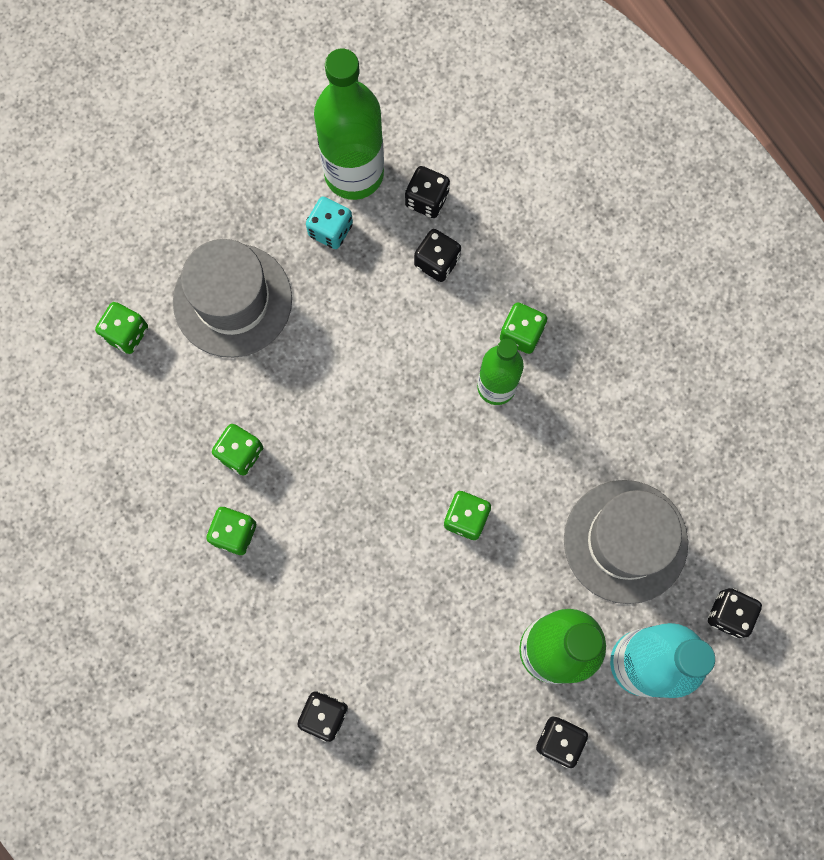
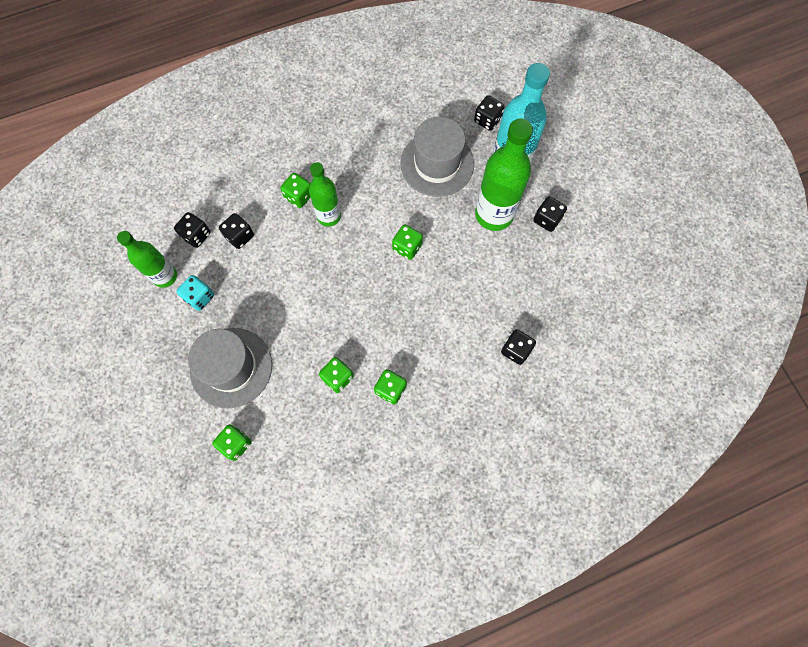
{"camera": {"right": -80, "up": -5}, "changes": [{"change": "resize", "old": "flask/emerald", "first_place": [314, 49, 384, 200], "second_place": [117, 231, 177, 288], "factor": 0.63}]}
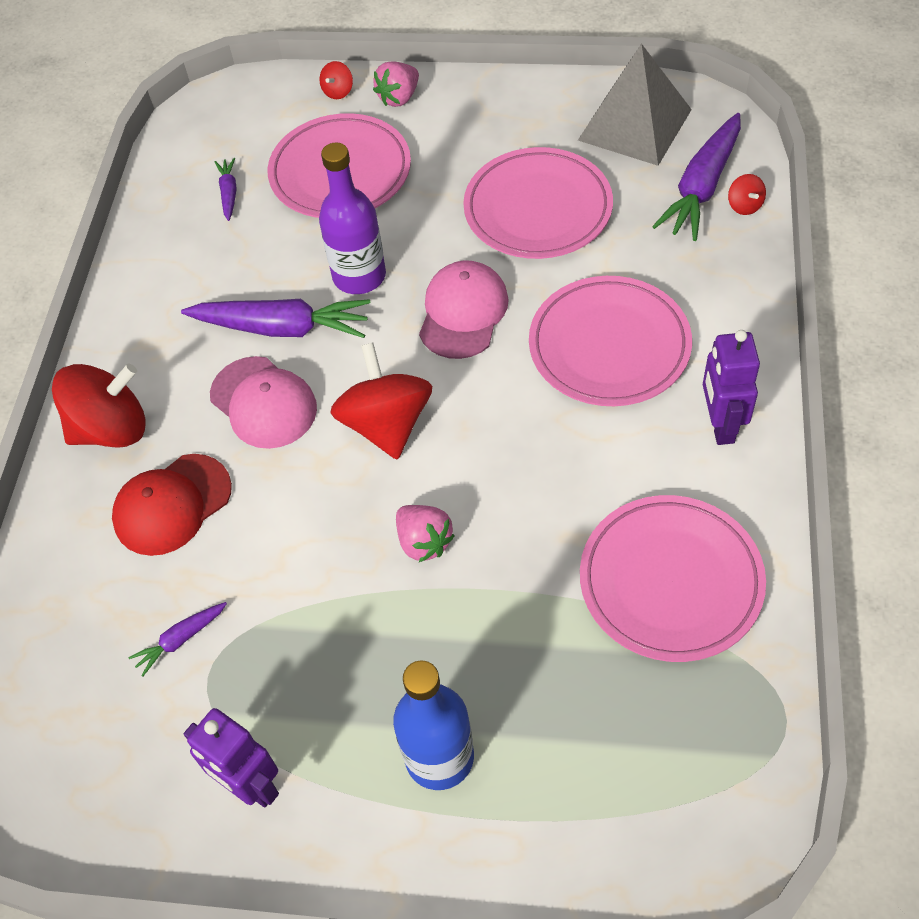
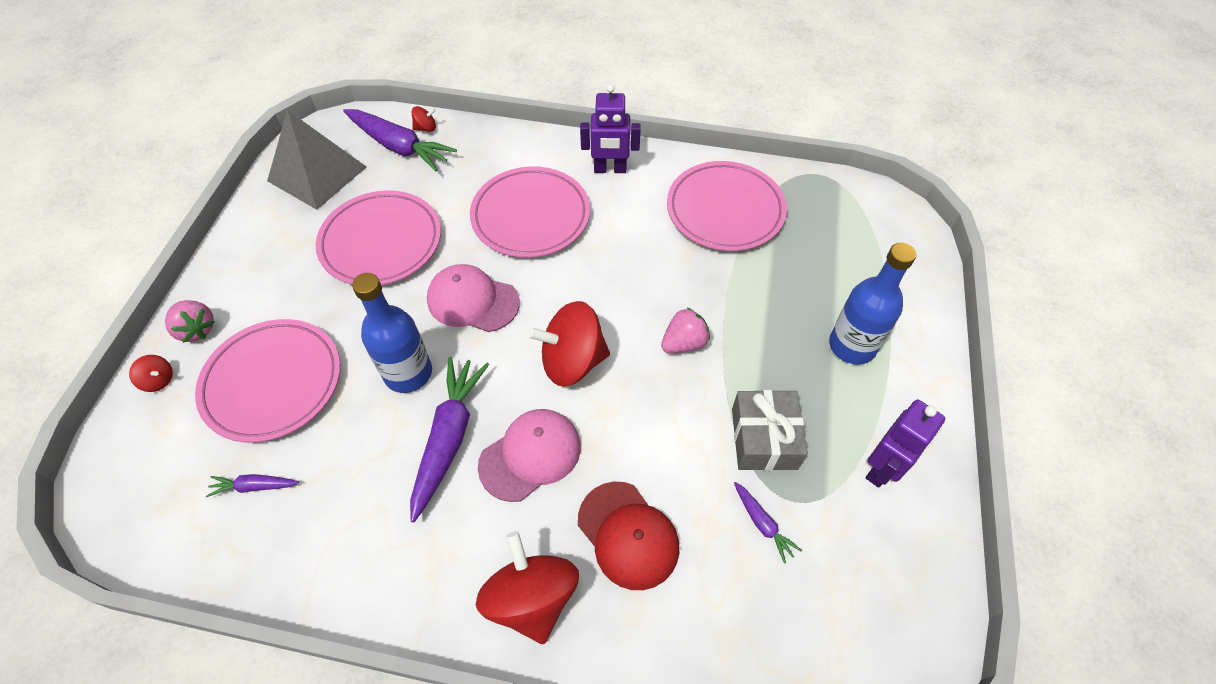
{"camera": {"right": -90, "up": 0}, "changes": [{"change": "recolor", "old": "flask/violet", "new": "flask/blue", "first_place": [319, 143, 386, 294], "second_place": [352, 273, 432, 393]}, {"change": "insert", "new": "gift/grey", "second_place": [732, 390, 808, 471]}]}
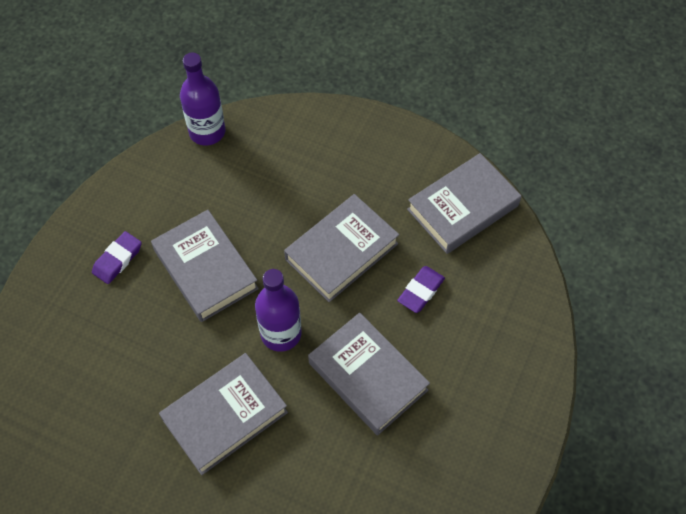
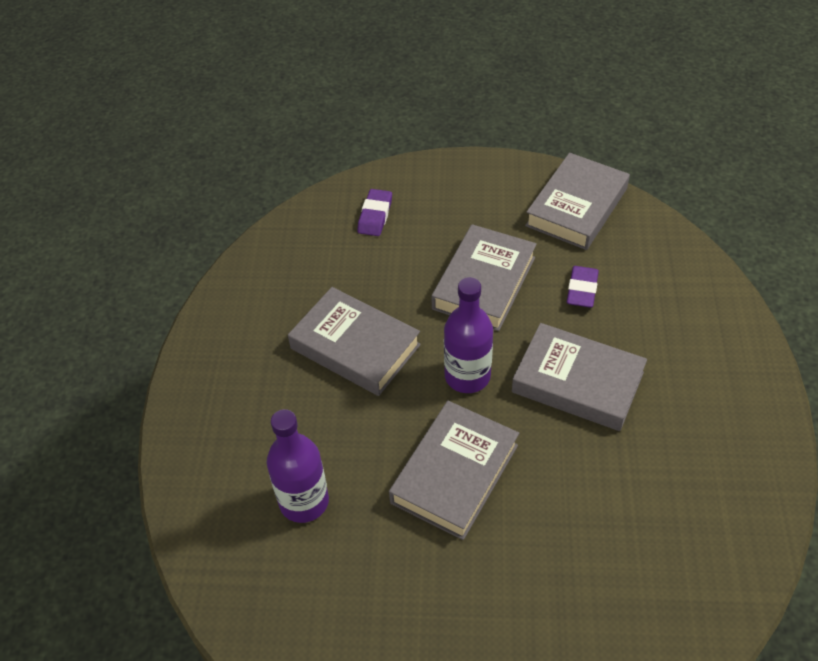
{"camera": {"right": -20, "up": -10}, "changes": [{"change": "move", "old": "flask/violet", "first_place": [180, 53, 225, 146], "second_place": [267, 409, 329, 523]}, {"change": "move", "old": "gum eraser/violet", "first_place": [92, 231, 142, 284], "second_place": [357, 189, 392, 236]}]}
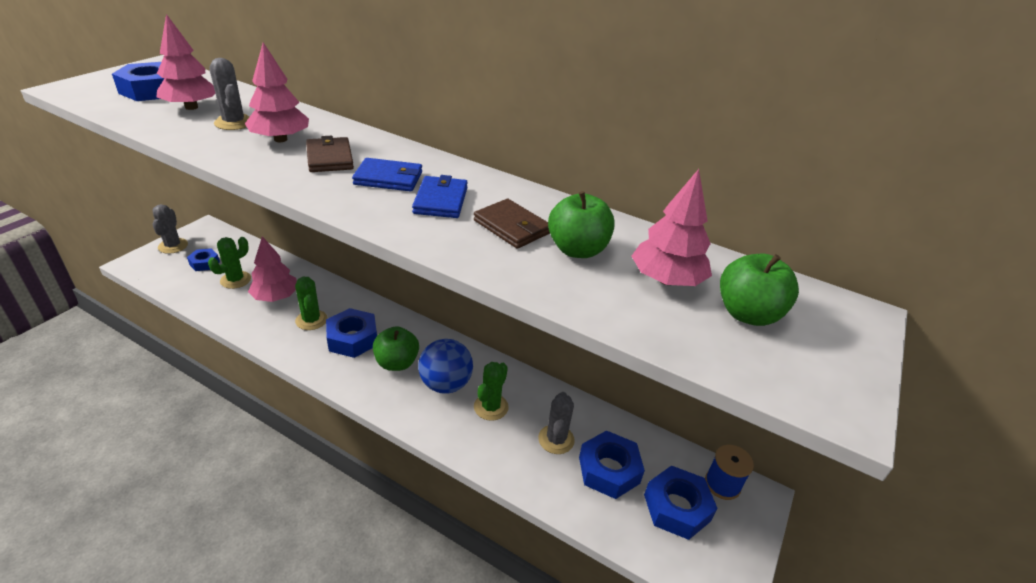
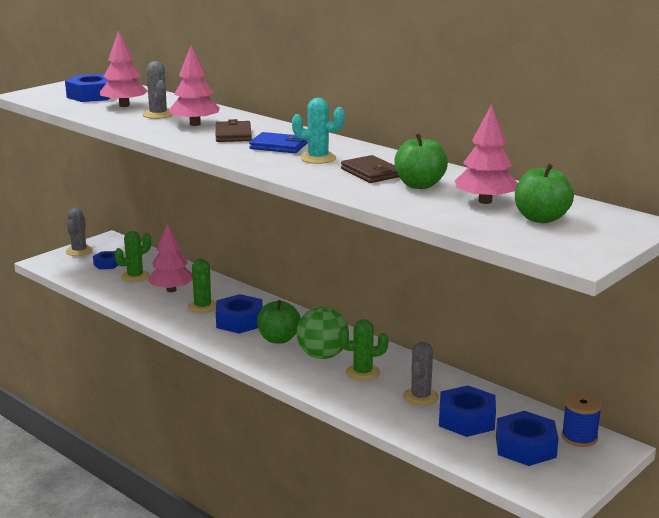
{"camera": {"right": 15, "up": -15}, "changes": [{"change": "replace", "old": "wallet/blue", "new": "saguaro cactus/turquoise", "first_place": [412, 175, 468, 218], "second_place": [292, 98, 345, 164]}, {"change": "recolor", "old": "ball/blue", "new": "ball/emerald", "first_place": [418, 339, 473, 394], "second_place": [296, 306, 349, 359]}, {"change": "rotate", "old": "saguaro cactus/emerald", "first_place": [474, 362, 509, 421], "second_place": [338, 319, 388, 381], "degrees": 45}]}
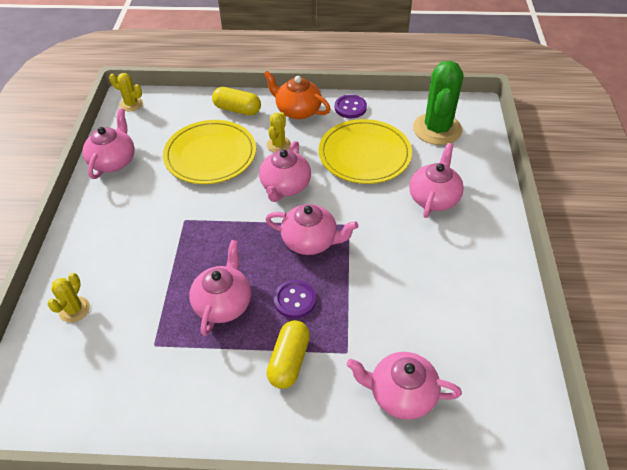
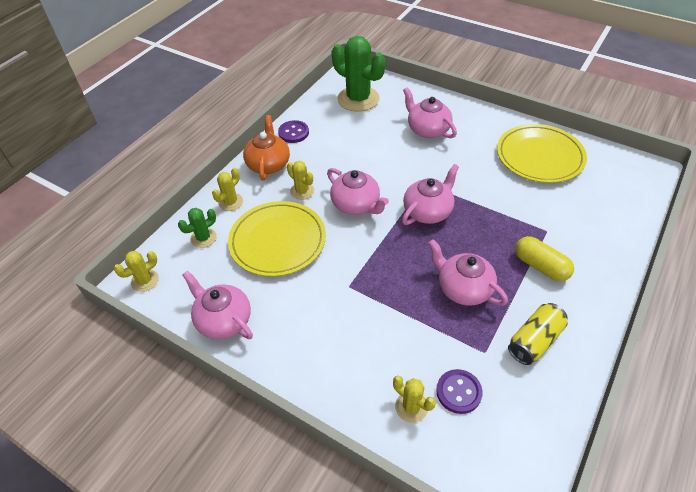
{"camera": {"right": -60, "up": 0}, "changes": [{"change": "rotate", "old": "tea pot/orange-coloured", "first_place": [263, 71, 331, 119], "second_place": [243, 115, 290, 181], "degrees": 120}, {"change": "replace", "old": "capsule/golden", "new": "saguaro cactus/golden", "first_place": [212, 87, 261, 116], "second_place": [212, 168, 243, 211]}, {"change": "move", "old": "flat dish/golden", "first_place": [319, 119, 412, 184], "second_place": [497, 124, 587, 183]}, {"change": "move", "old": "shirt button/violet", "first_place": [274, 280, 316, 318], "second_place": [436, 369, 483, 414]}, {"change": "delete", "old": "tea pot/pink", "first_place": [347, 352, 462, 420]}, {"change": "insert", "new": "saguaro cactus/emerald", "second_place": [178, 208, 217, 248]}, {"change": "insert", "new": "soda can/golden", "second_place": [508, 303, 568, 365]}]}
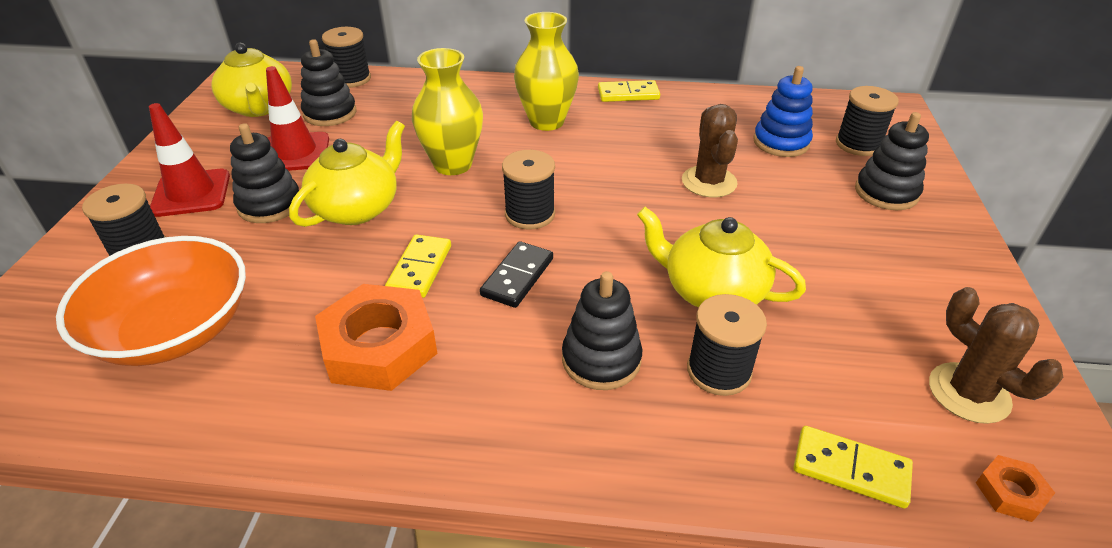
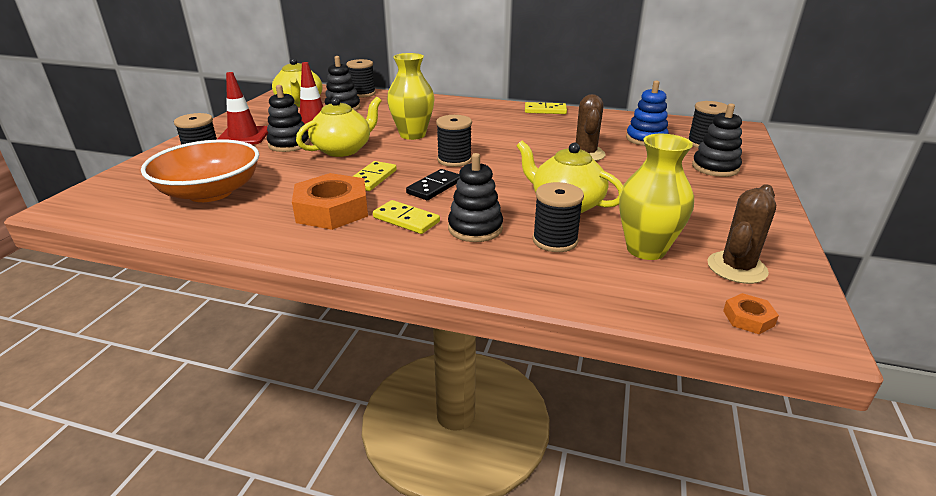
{"camera": {"right": 10, "up": -10}, "changes": [{"change": "move", "old": "vase/golden", "first_place": [514, 12, 579, 131], "second_place": [619, 134, 694, 260]}, {"change": "rotate", "old": "saguaro cactus/russet", "first_place": [929, 287, 1064, 424], "second_place": [707, 184, 776, 284], "degrees": 60}, {"change": "move", "old": "domino/golden", "first_place": [794, 426, 913, 509], "second_place": [373, 200, 440, 234]}]}
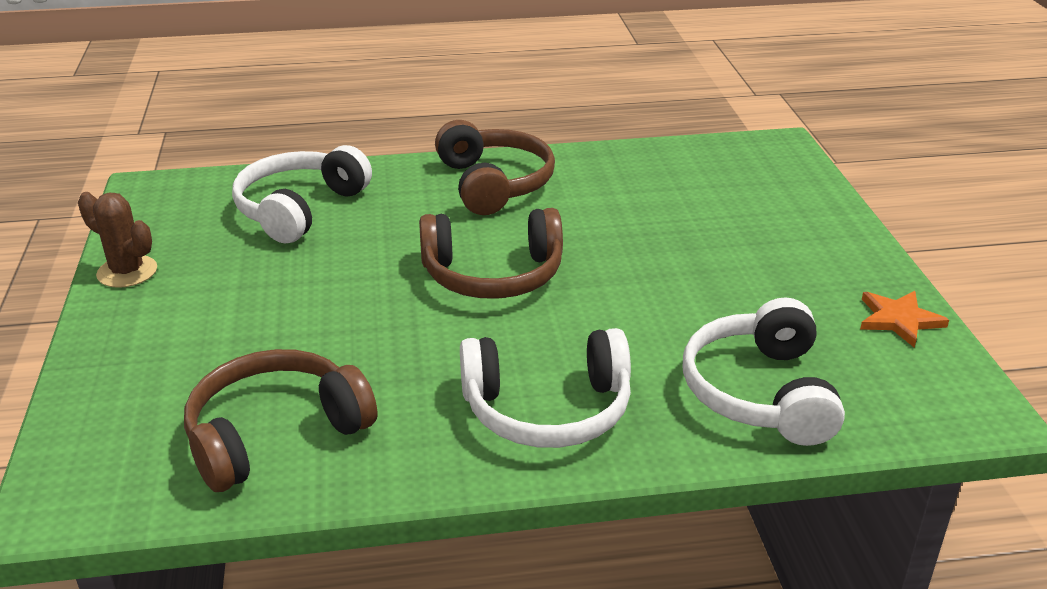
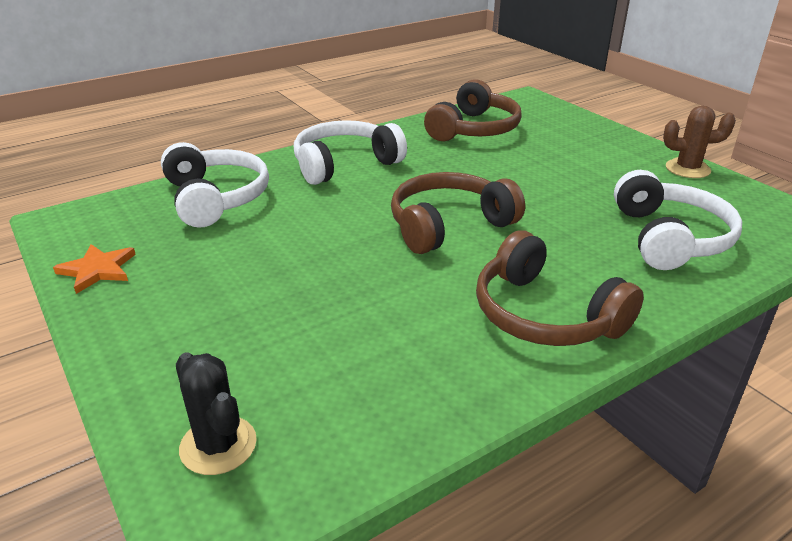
{"camera": {"right": 155, "up": 0}, "changes": [{"change": "insert", "new": "saguaro cactus/ebony", "second_place": [176, 352, 257, 475]}]}
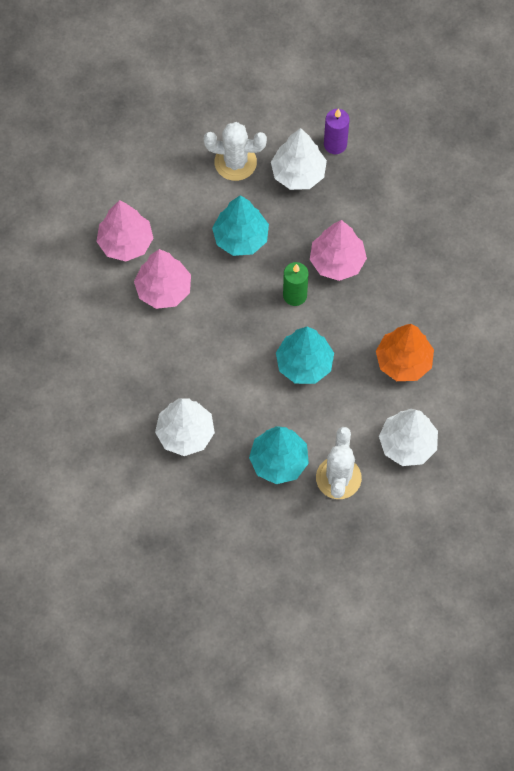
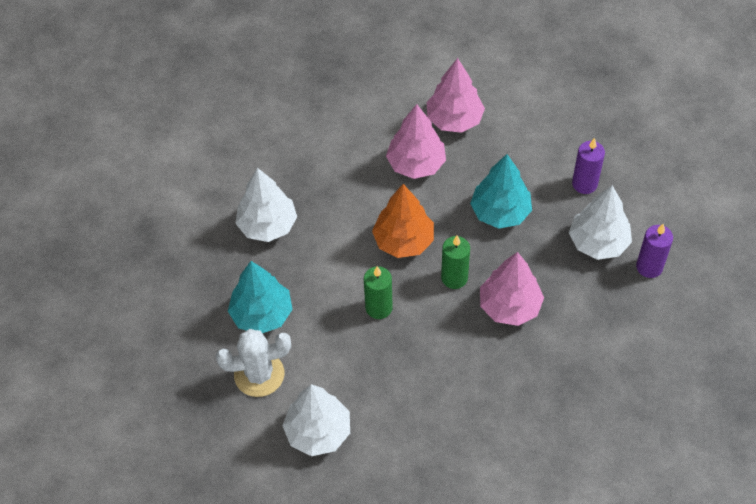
{"camera": {"right": 75, "up": -10}, "changes": [{"change": "replace", "old": "saguaro cactus/snow-white", "new": "pillar candle/violet", "first_place": [204, 122, 267, 181], "second_place": [572, 138, 605, 194]}, {"change": "move", "old": "tree/orange-coloured", "first_place": [376, 324, 434, 381], "second_place": [372, 184, 434, 258]}, {"change": "replace", "old": "tree/turquoise", "new": "pillar candle/emerald", "first_place": [276, 327, 334, 384], "second_place": [364, 266, 393, 319]}]}
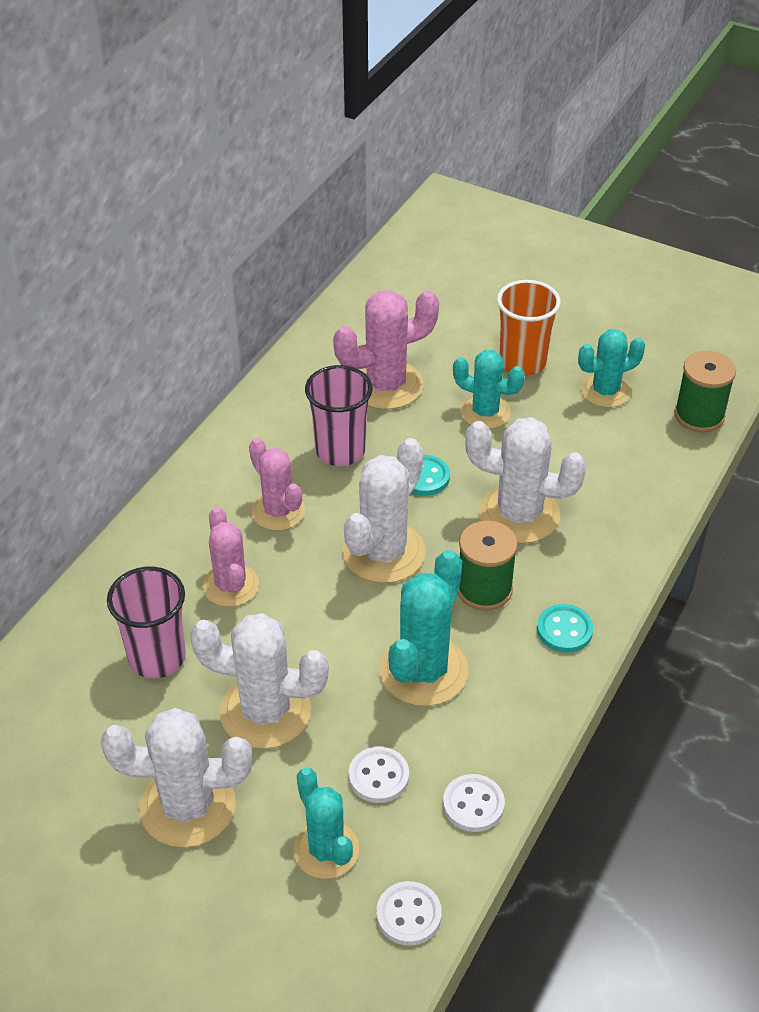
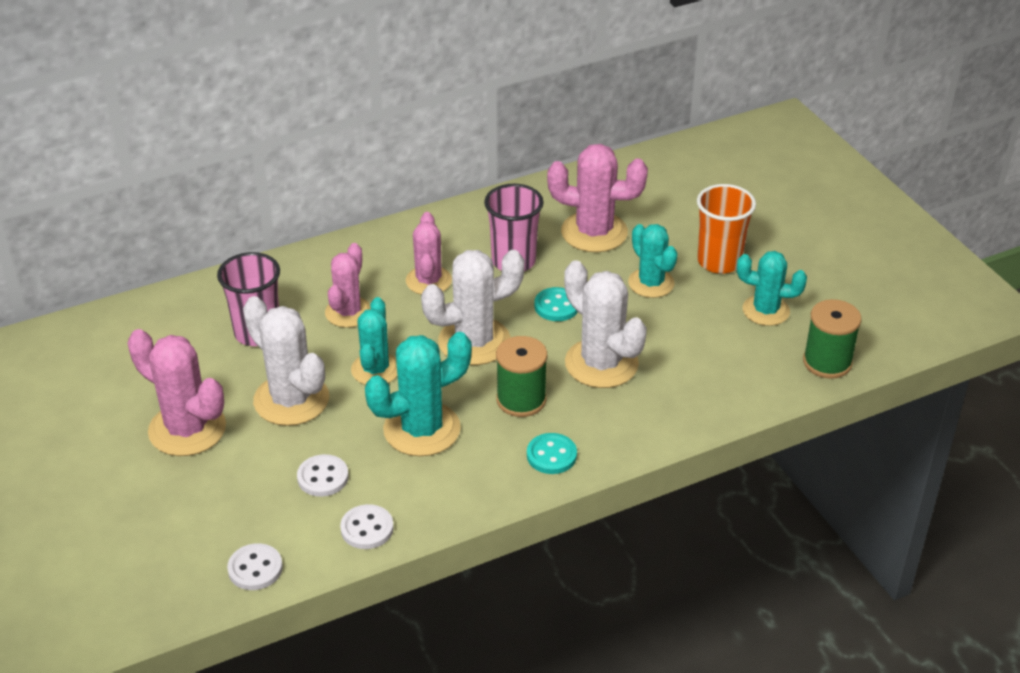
{"camera": {"right": 35, "up": -5}, "changes": [{"change": "recolor", "old": "saguaro cactus/snow-white", "new": "saguaro cactus/pink", "first_place": [101, 708, 252, 848], "second_place": [127, 329, 226, 456]}, {"change": "move", "old": "saguaro cactus/turquoise", "first_place": [293, 768, 359, 879], "second_place": [351, 297, 397, 385]}]}
